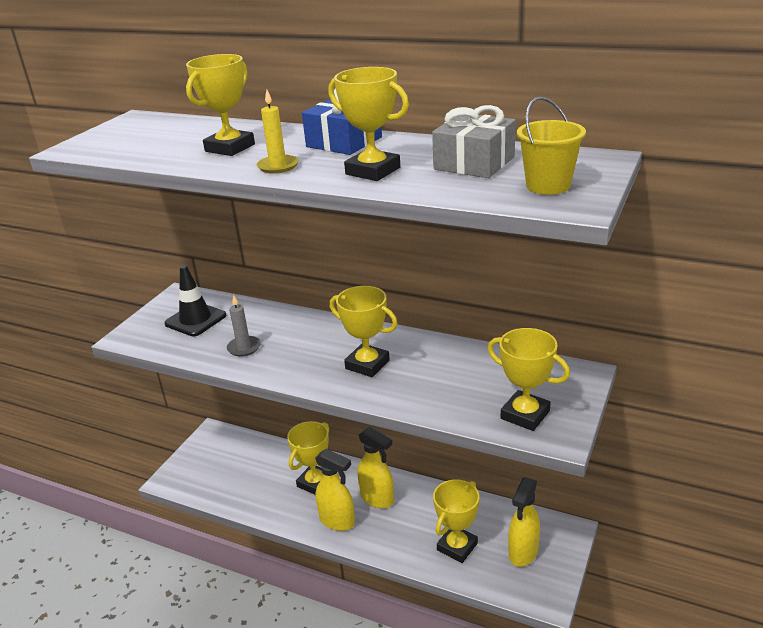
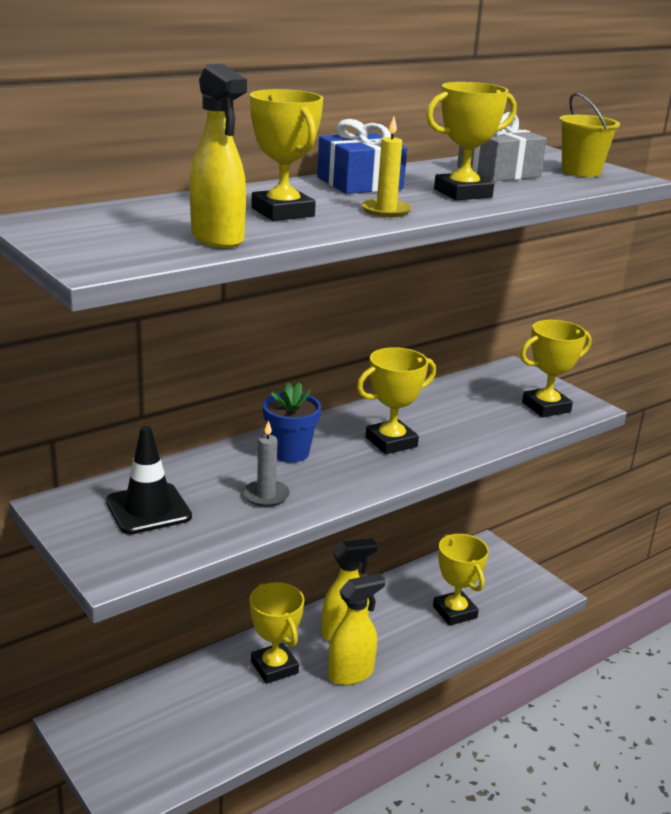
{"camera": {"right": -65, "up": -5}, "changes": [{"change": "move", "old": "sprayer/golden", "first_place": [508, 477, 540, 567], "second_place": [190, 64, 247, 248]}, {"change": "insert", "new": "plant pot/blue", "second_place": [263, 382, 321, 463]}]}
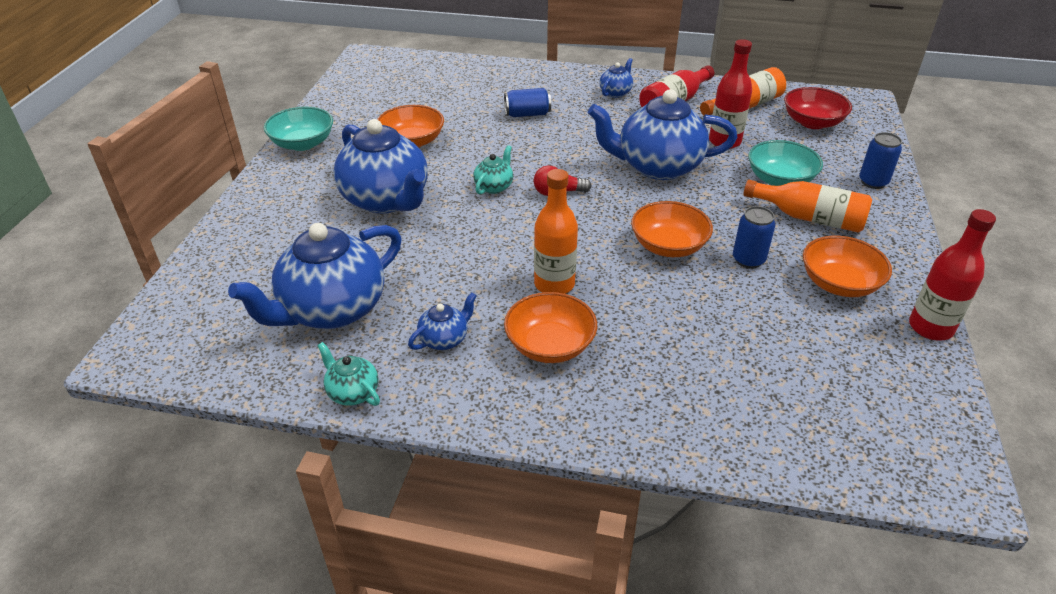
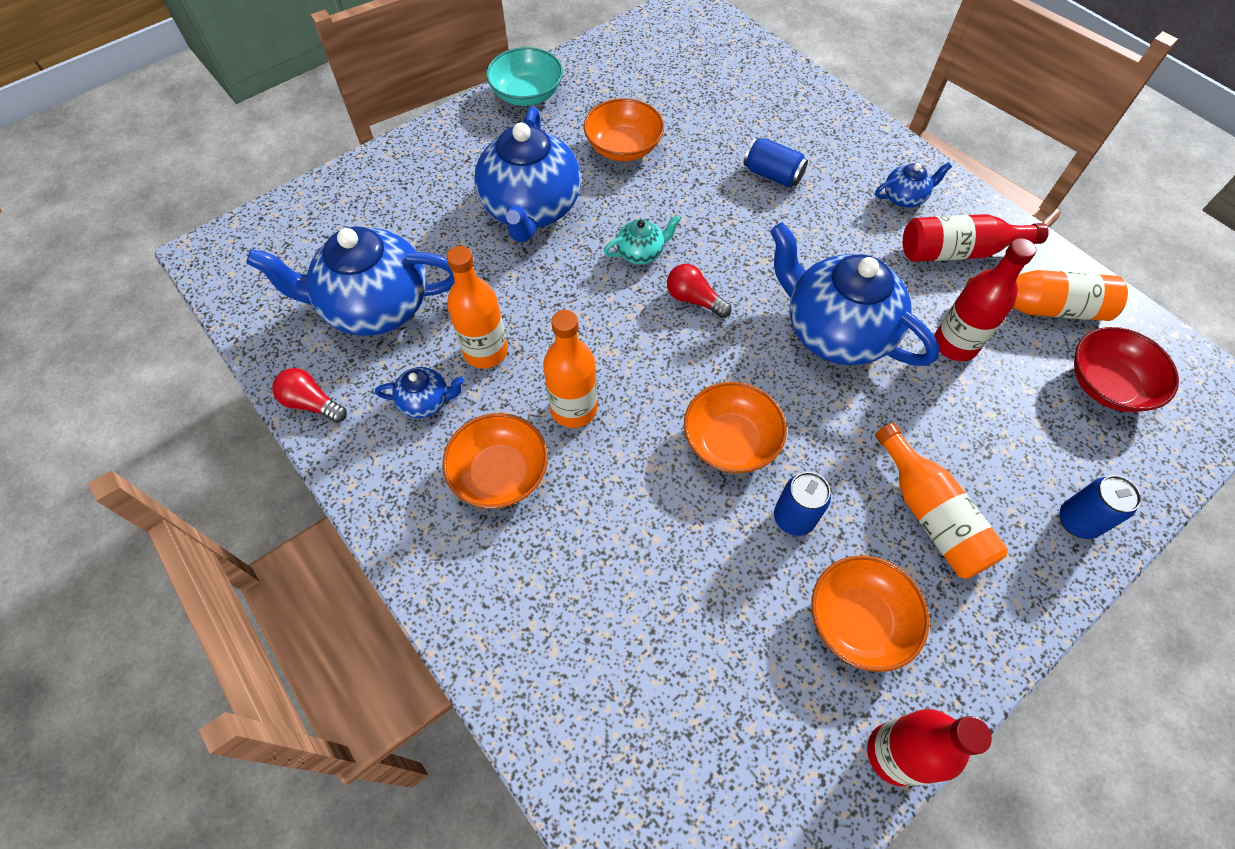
{"camera": {"right": 40, "up": 20}, "changes": [{"change": "delete", "old": "deep dish/turquoise", "first_place": [748, 140, 823, 186]}, {"change": "replace", "old": "tea pot/turquoise", "new": "bulb/scarlet", "first_place": [317, 342, 380, 406], "second_place": [272, 368, 347, 423]}, {"change": "insert", "new": "flask/orange-coloured", "second_place": [447, 246, 508, 368]}]}
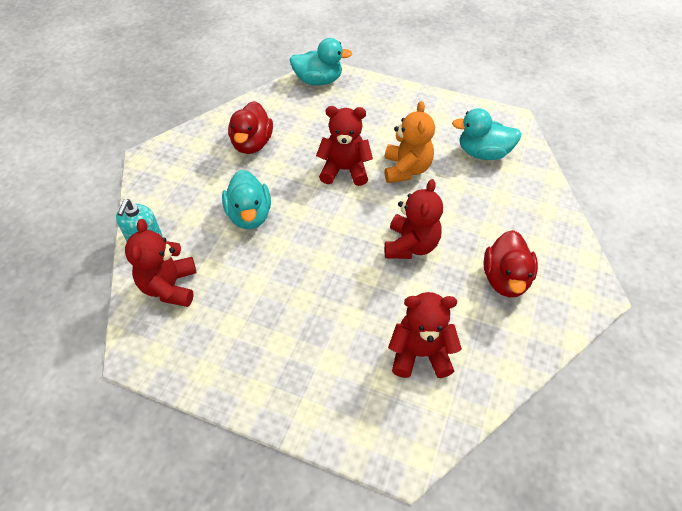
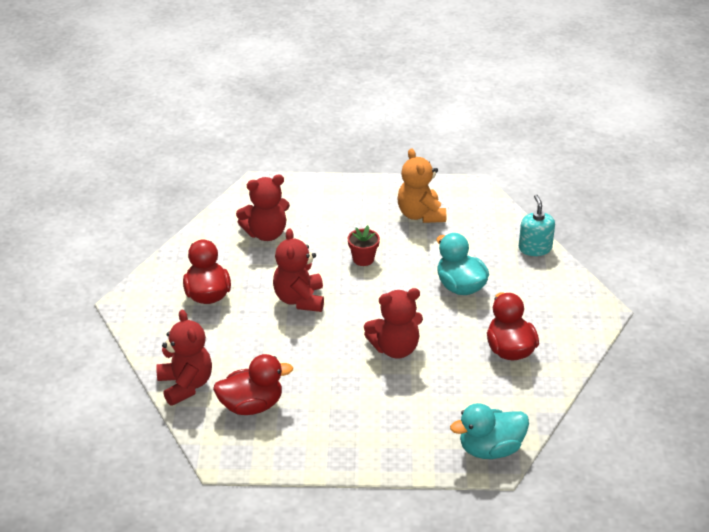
{"camera": {"right": 160, "up": -15}, "changes": [{"change": "move", "old": "teddy/orange-coloured", "first_place": [385, 101, 435, 183], "second_place": [397, 148, 446, 223]}, {"change": "recolor", "old": "rubber duck/turquoise", "new": "rubber duck/scarlet", "first_place": [452, 108, 521, 160], "second_place": [213, 354, 293, 415]}, {"change": "move", "old": "teddy/scarlet", "first_place": [125, 219, 196, 307], "second_place": [156, 310, 212, 406]}, {"change": "insert", "new": "plant pot/scarlet", "second_place": [348, 225, 380, 266]}]}
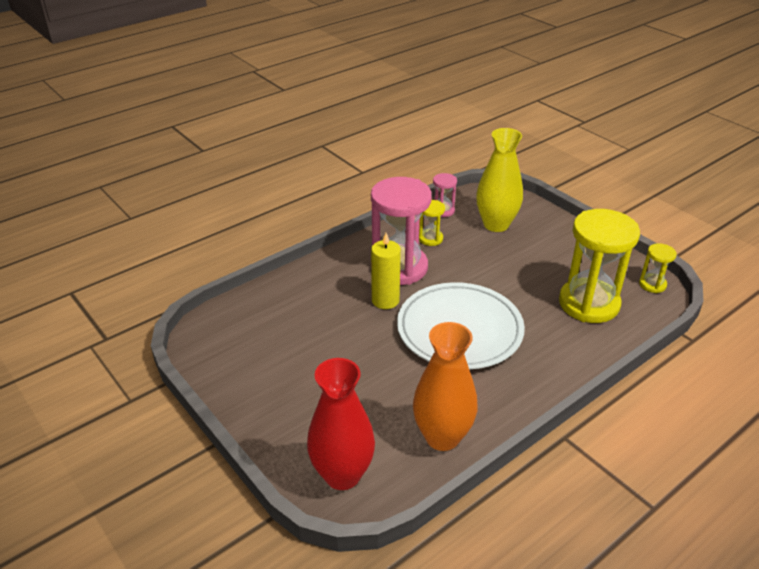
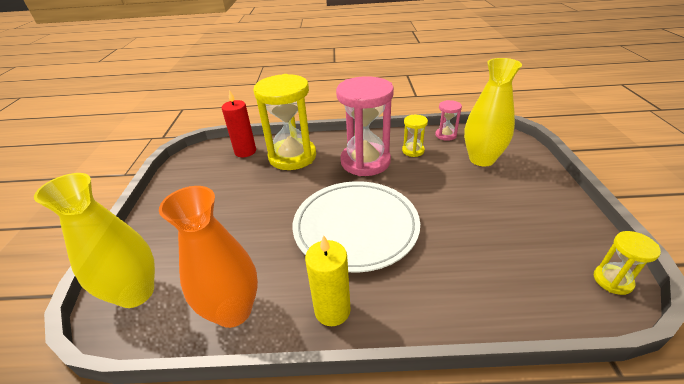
{"camera": {"right": 40, "up": 0}, "changes": [{"change": "move", "old": "sandglass/golden", "first_place": [559, 209, 640, 323], "second_place": [253, 74, 316, 170]}, {"change": "move", "old": "pillar candle/golden", "first_place": [371, 233, 401, 309], "second_place": [305, 235, 351, 326]}, {"change": "recolor", "old": "vase/scarlet", "new": "vase/golden", "first_place": [307, 358, 375, 490], "second_place": [34, 173, 155, 308]}, {"change": "insert", "new": "pillar candle/scarlet", "second_place": [222, 90, 256, 157]}]}
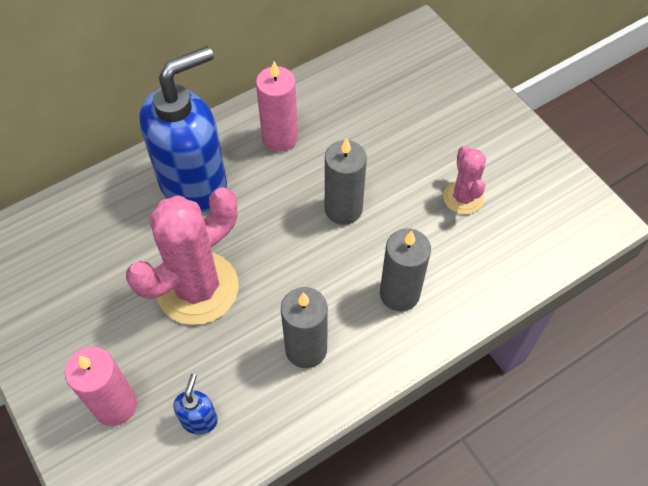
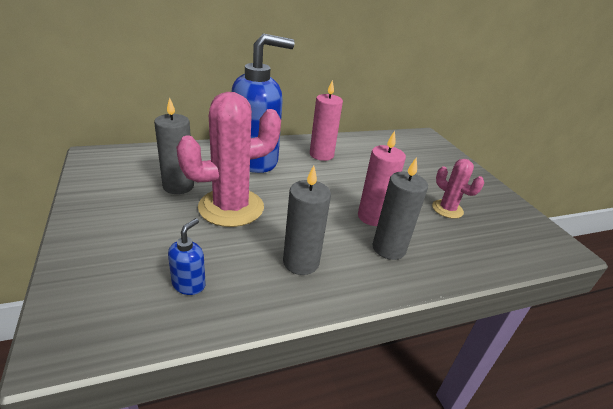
{"camera": {"right": 10, "up": -25}, "changes": [{"change": "move", "old": "pillar candle/grey", "first_place": [325, 138, 367, 225], "second_place": [154, 97, 194, 194]}, {"change": "rotate", "old": "saguaro cactus/pink", "first_place": [443, 146, 486, 214], "second_place": [432, 159, 484, 219], "degrees": -45}, {"change": "move", "old": "pillar candle/pink", "first_place": [65, 347, 137, 426], "second_place": [358, 131, 406, 226]}]}
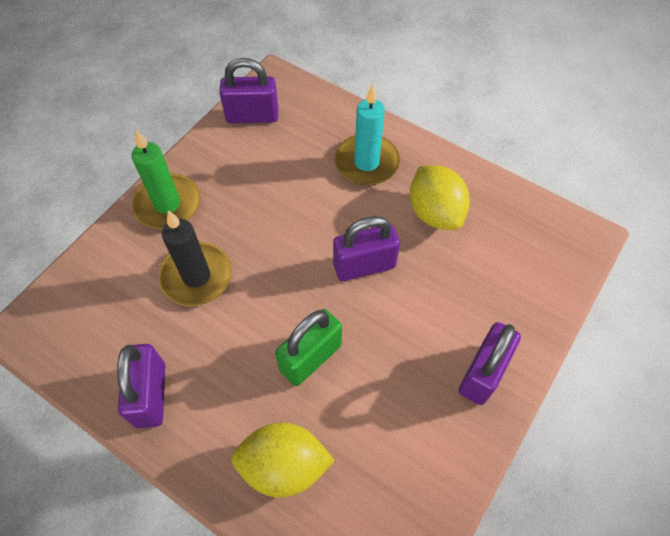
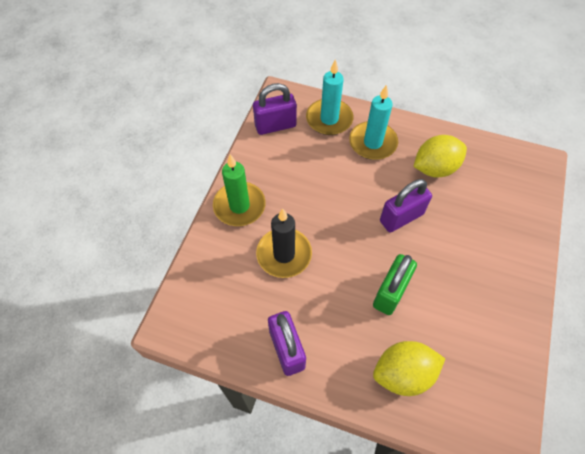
{"camera": {"right": -15, "up": 0}, "changes": [{"change": "rotate", "old": "lemon/golden", "first_place": [410, 165, 470, 230], "second_place": [413, 135, 467, 177], "degrees": -75}, {"change": "delete", "old": "small lock/violet", "first_place": [458, 322, 521, 405]}, {"change": "insert", "new": "pillar candle/turquoise", "second_place": [306, 59, 353, 135]}]}
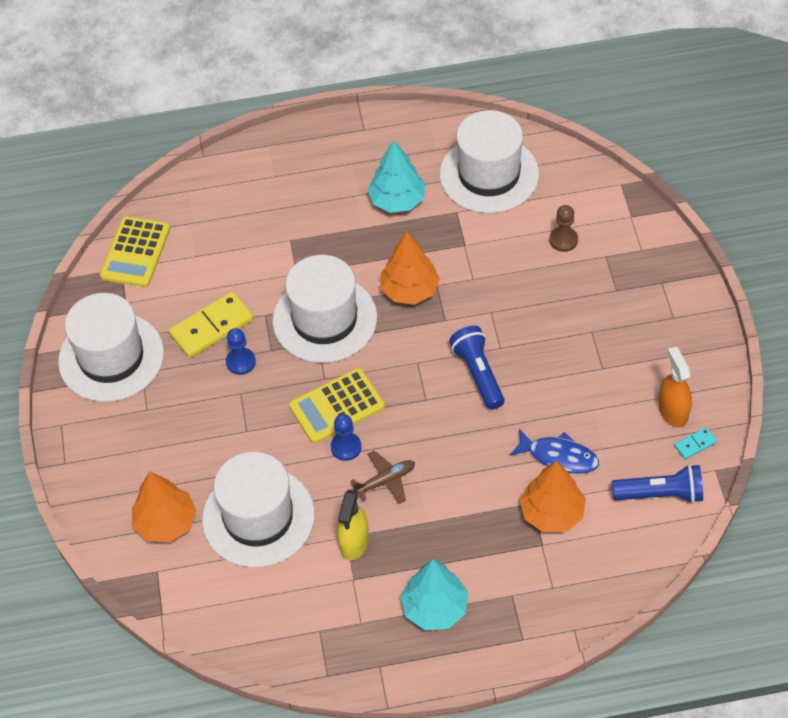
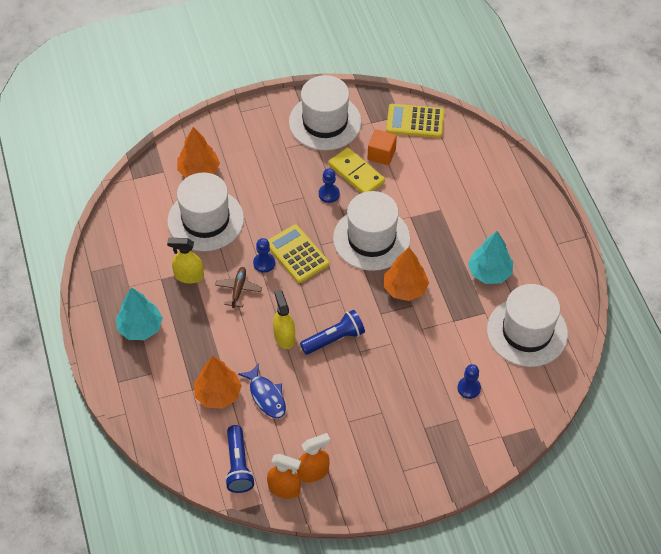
{"camera": {"right": 80, "up": 0}, "changes": [{"change": "recolor", "old": "game pawn/russet", "new": "game pawn/blue", "first_place": [549, 205, 578, 252], "second_place": [457, 364, 481, 399]}, {"change": "replace", "old": "domino/turquoise", "new": "sprayer/orange-coloured", "first_place": [674, 427, 717, 459], "second_place": [267, 454, 301, 499]}, {"change": "rotate", "old": "fish figure/blue", "first_place": [510, 429, 599, 474], "second_place": [238, 363, 286, 418], "degrees": -45}, {"change": "rotate", "old": "aeroplane/russet", "first_place": [350, 450, 415, 504], "second_place": [215, 267, 262, 308], "degrees": -135}, {"change": "insert", "new": "solid cube/orange-coloured", "second_place": [368, 129, 397, 165]}, {"change": "insert", "new": "sprayer/golden", "second_place": [273, 290, 295, 349]}]}
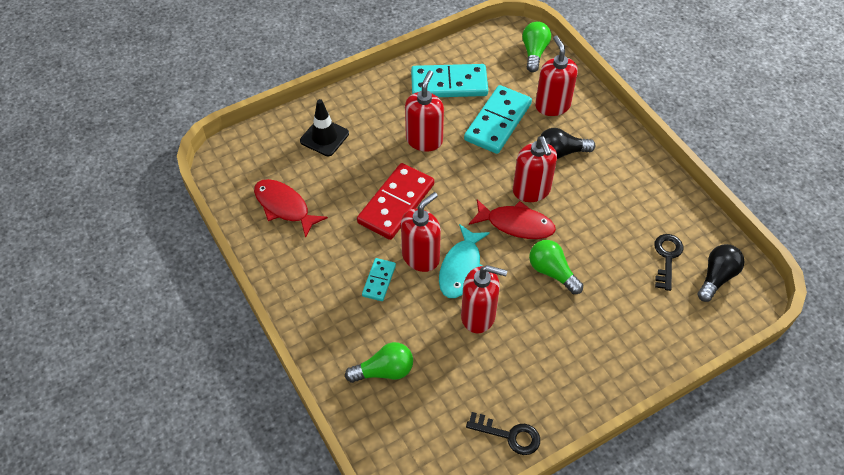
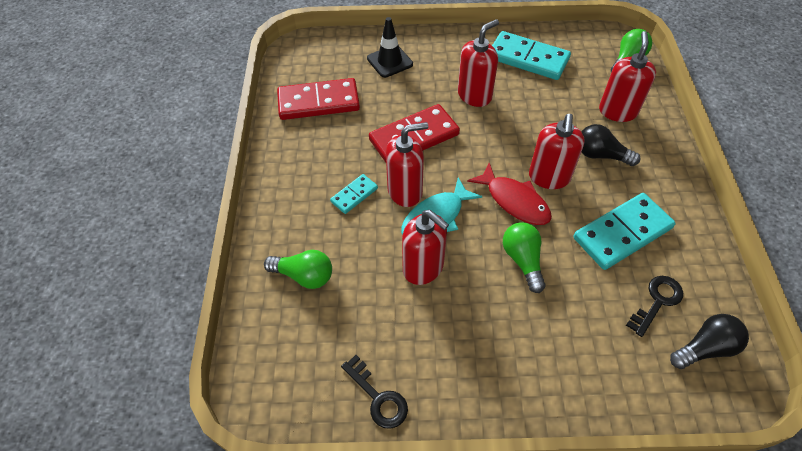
{"camera": {"right": 30, "up": 0}, "changes": [{"change": "move", "old": "domino/turquoise", "first_place": [464, 85, 532, 154], "second_place": [574, 193, 676, 270]}, {"change": "replace", "old": "fish figure/scarlet", "new": "domino/scarlet", "first_place": [254, 179, 328, 238], "second_place": [277, 78, 360, 120]}]}
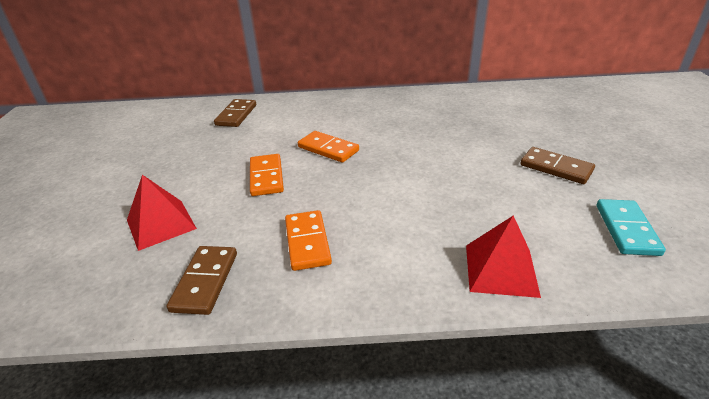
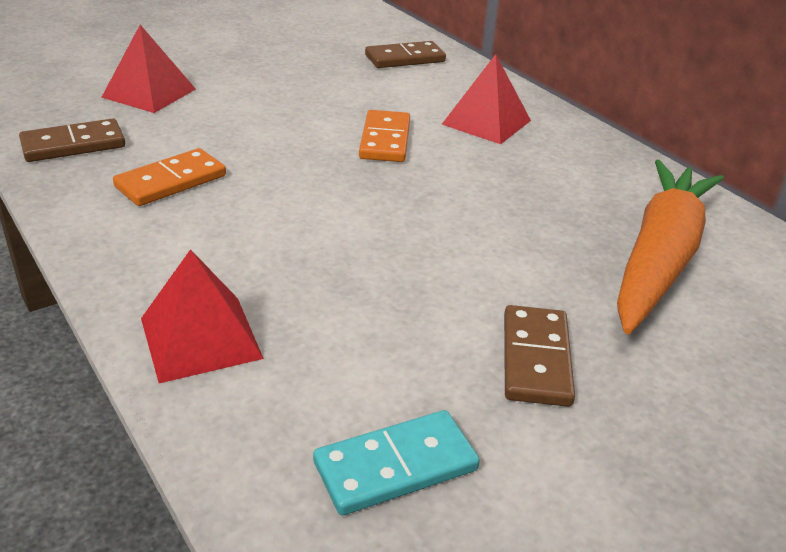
{"camera": {"right": 55, "up": 0}, "changes": [{"change": "delete", "old": "domino/orange-coloured", "first_place": [250, 154, 284, 196]}, {"change": "insert", "new": "pyramid/scarlet", "second_place": [442, 54, 531, 144]}, {"change": "insert", "new": "toy carrot/orange-coloured", "second_place": [617, 160, 724, 334]}]}
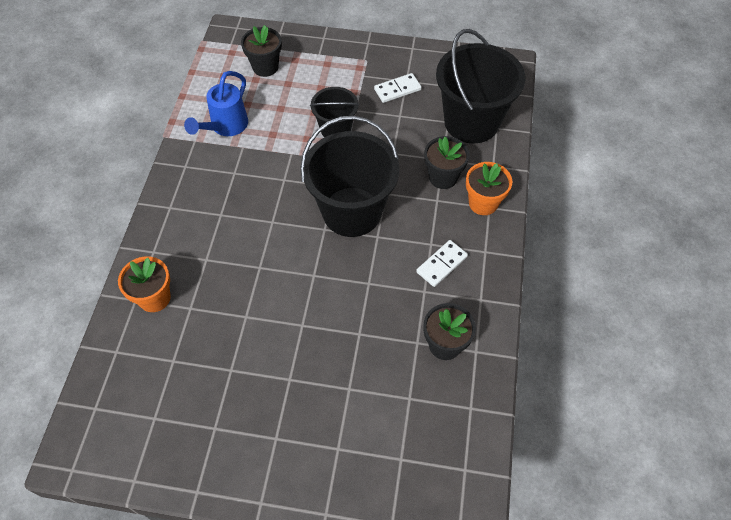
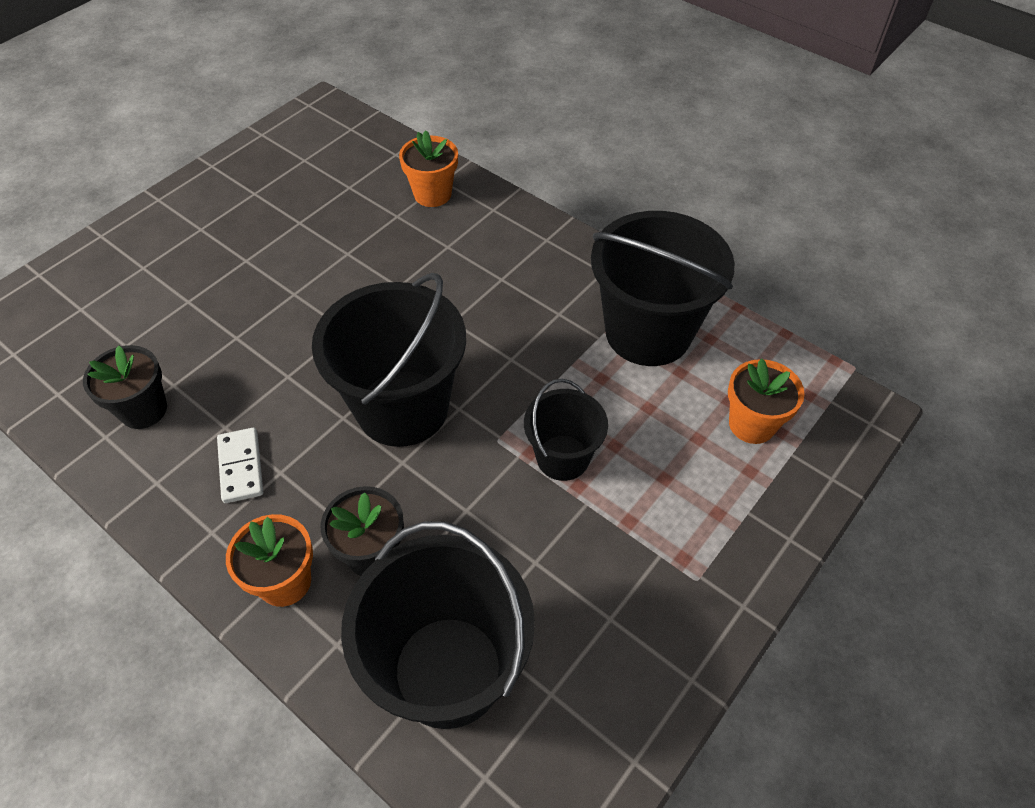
{"camera": {"right": 120, "up": -5}, "changes": [{"change": "recolor", "old": "plant pot/ebony", "new": "plant pot/orange-coloured", "first_place": [241, 25, 282, 77], "second_place": [728, 358, 805, 444]}, {"change": "replace", "old": "watering pot/blue", "new": "pail/ebony", "first_place": [184, 71, 248, 136], "second_place": [591, 211, 735, 366]}, {"change": "delete", "old": "domino/snow-white", "first_place": [374, 73, 422, 103]}]}
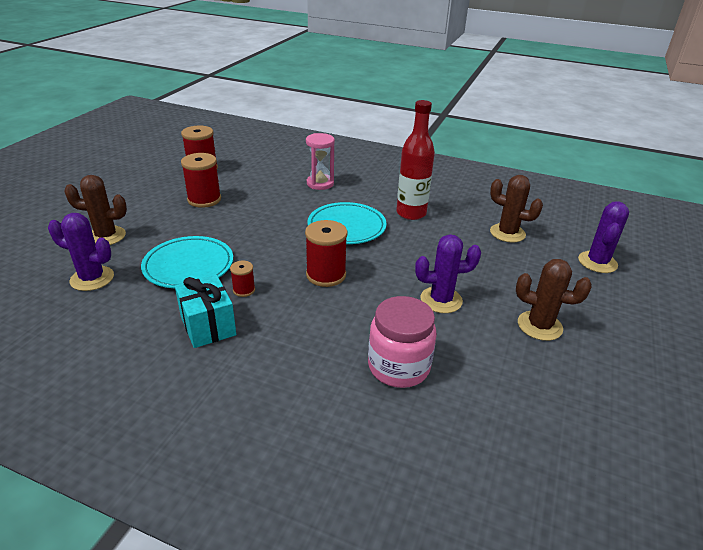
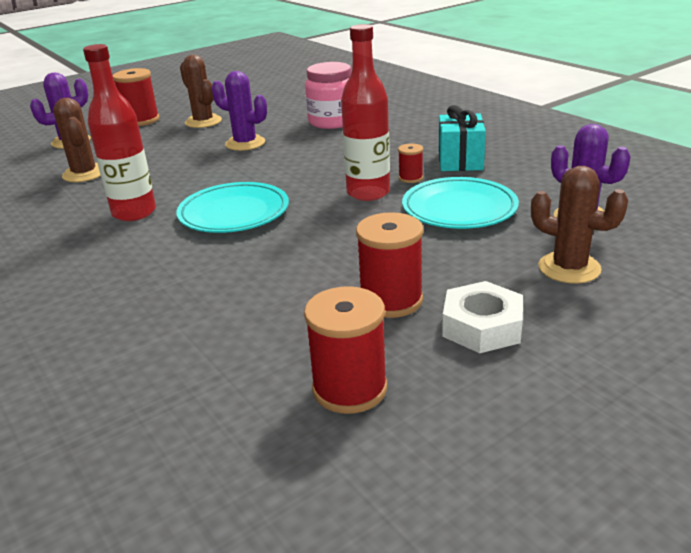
{"camera": {"right": -145, "up": -5}, "changes": [{"change": "delete", "old": "sandglass/pink", "first_place": [306, 133, 335, 190]}, {"change": "move", "old": "spool/scarlet", "first_place": [305, 220, 348, 287], "second_place": [113, 68, 159, 126]}, {"change": "insert", "new": "flask/scarlet", "second_place": [341, 24, 390, 201]}, {"change": "insert", "new": "hex nut/snow-white", "second_place": [442, 281, 523, 353]}]}
